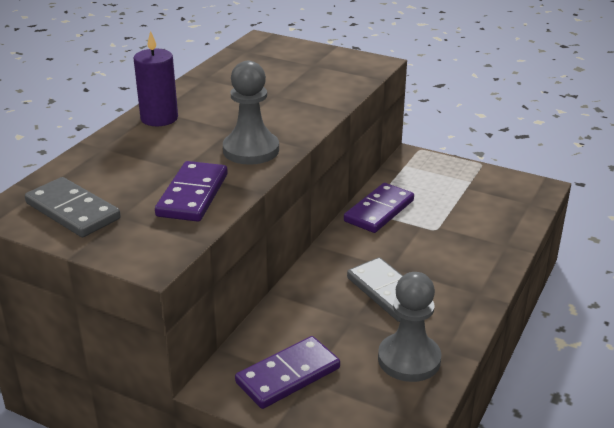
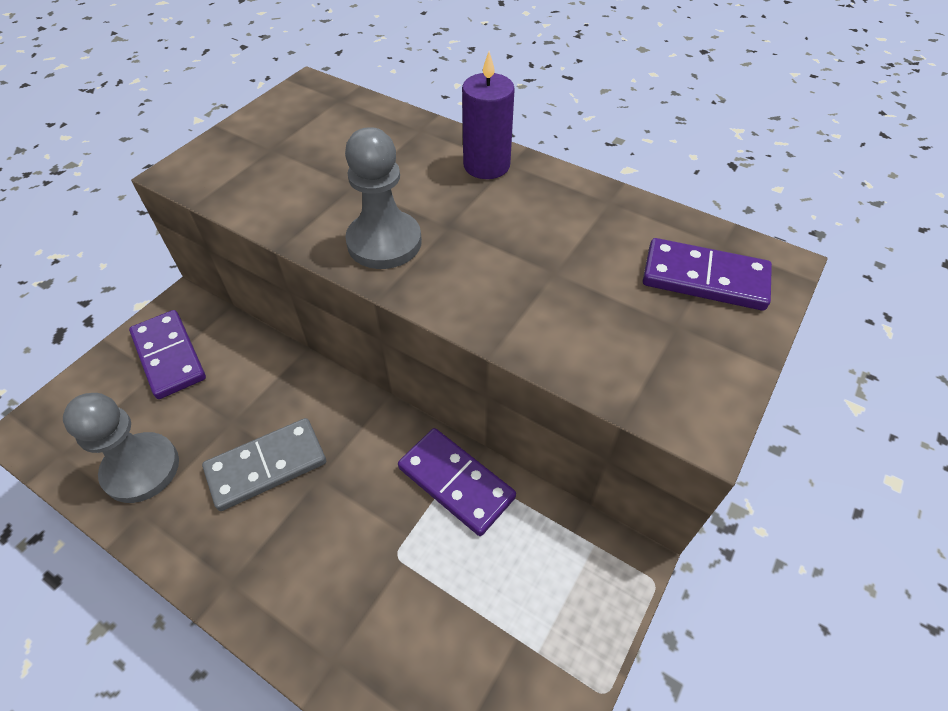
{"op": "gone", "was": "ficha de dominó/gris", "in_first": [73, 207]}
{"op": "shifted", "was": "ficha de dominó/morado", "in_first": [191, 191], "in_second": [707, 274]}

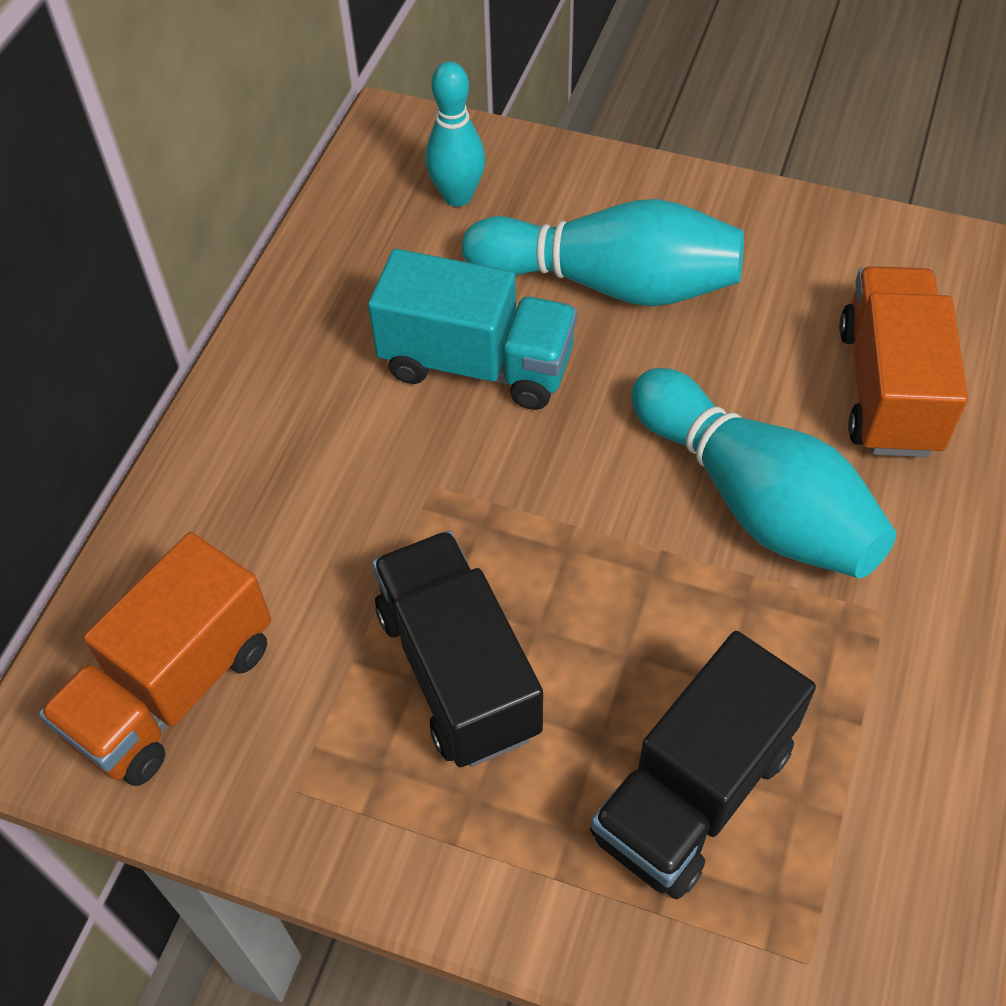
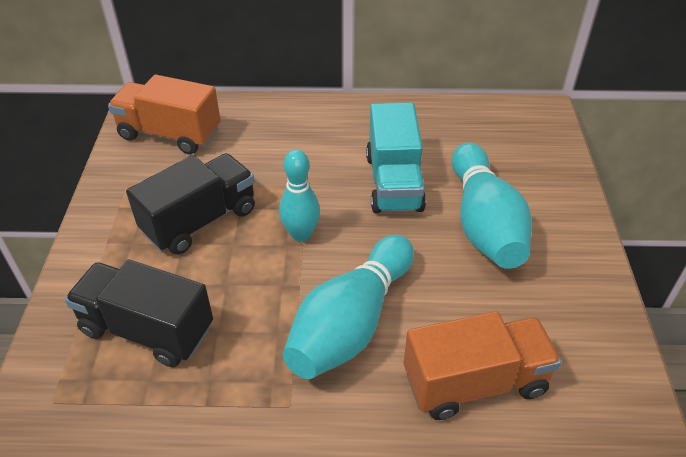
{"op": "shifted", "was": "bolo/turquesa", "in_first": [455, 134], "in_second": [299, 195]}

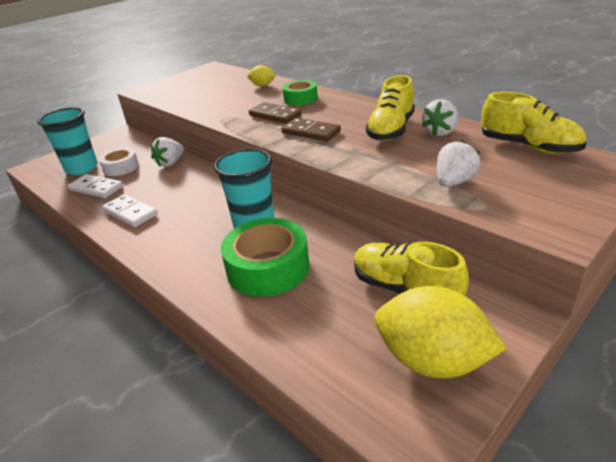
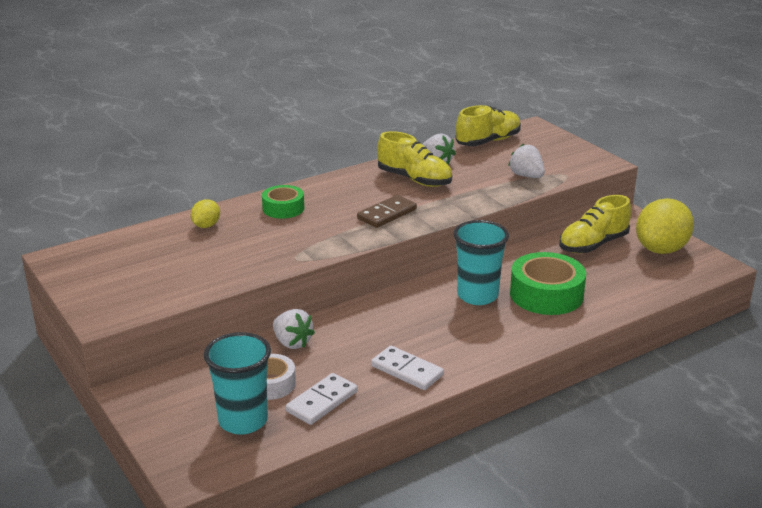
{"op": "rotated", "was": "ficha de dominó/blanco", "in_first": [130, 210], "in_second": [407, 368], "clockwise": 75}
{"op": "gone", "was": "ficha de dominó/marrón", "in_first": [275, 112]}

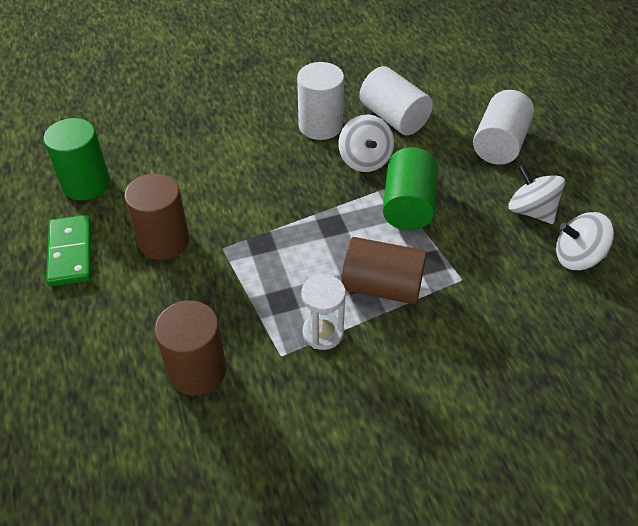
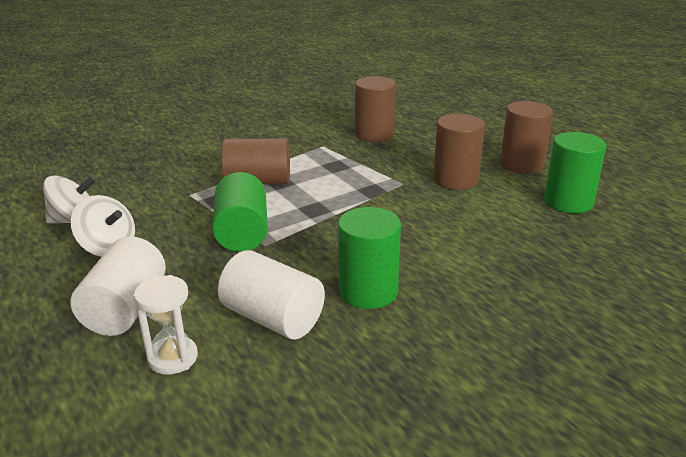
{"op": "swapped", "was": "ficha de dominó/verde", "now": "cilindro/marrón", "in_first": [68, 250], "in_second": [526, 137]}
{"op": "repainted", "was": "cilindro/blanco", "now": "cilindro/verde", "in_first": [320, 101], "in_second": [369, 258]}
{"op": "shifted", "was": "reloj de arena/blanco", "in_first": [323, 312], "in_second": [166, 325]}
{"op": "gone", "was": "peonza/blanco", "in_first": [366, 143]}

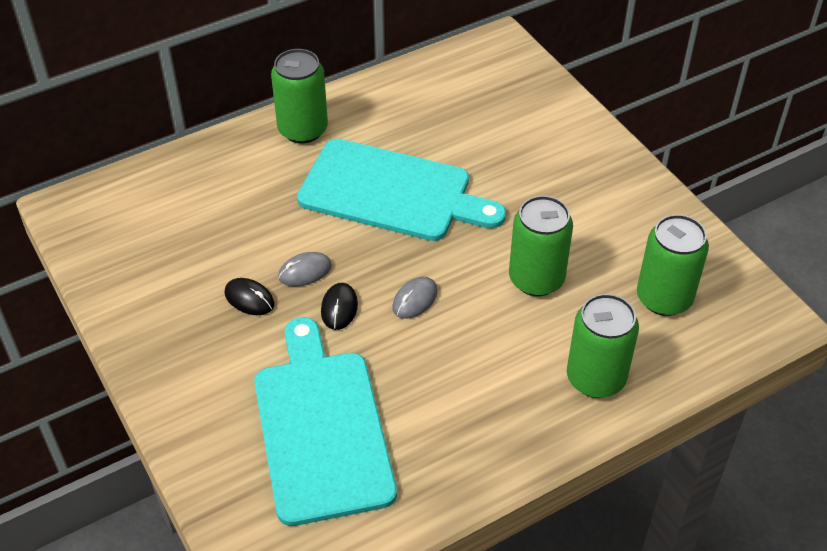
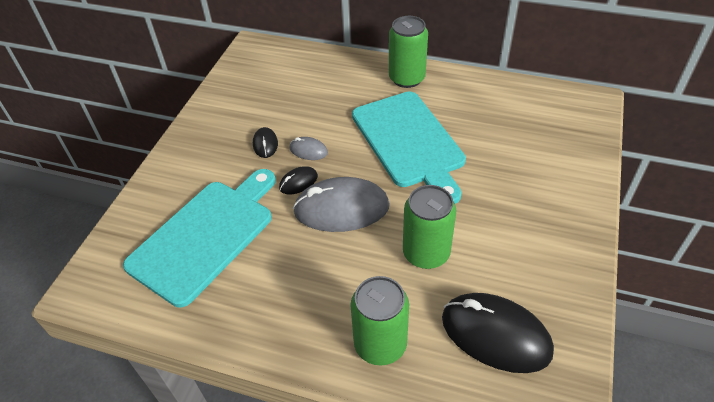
{"op": "scaled", "was": "ratón/gris", "in_first": [415, 298], "in_second": [341, 204], "ratio": 2.16}
{"op": "swapped", "was": "lata/verde", "now": "ratón/negro", "in_first": [673, 265], "in_second": [498, 333]}

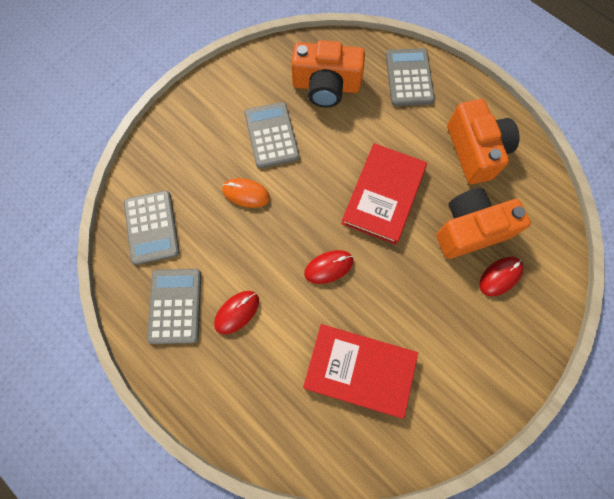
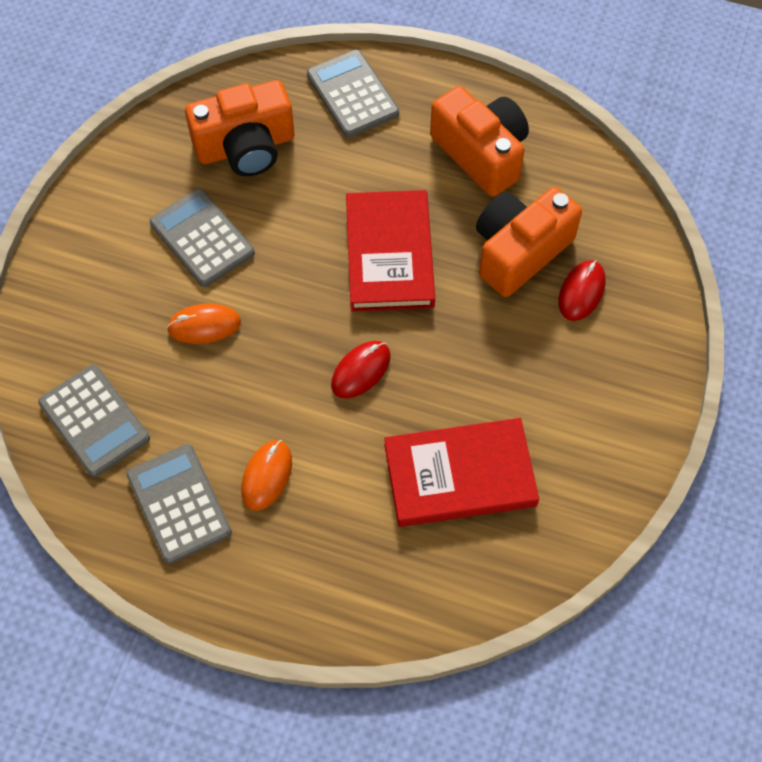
{"op": "repainted", "was": "ratón/rojo", "now": "ratón/naranja", "in_first": [236, 313], "in_second": [266, 475]}

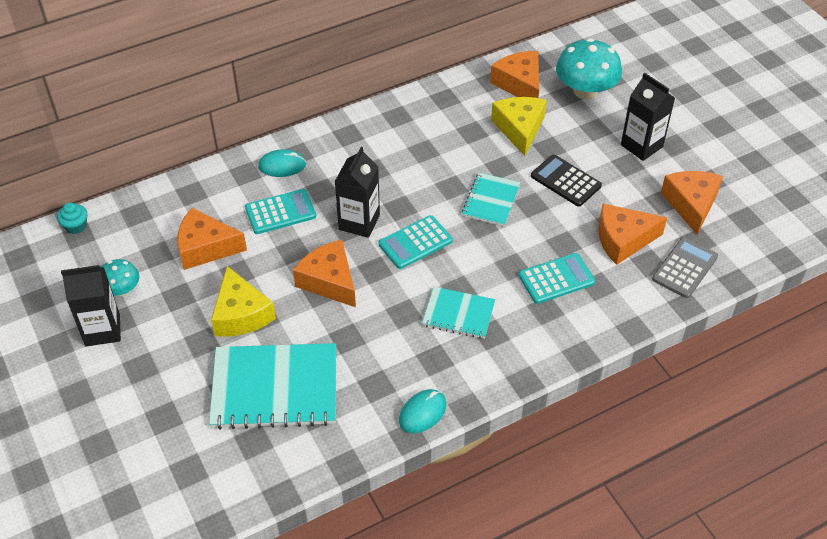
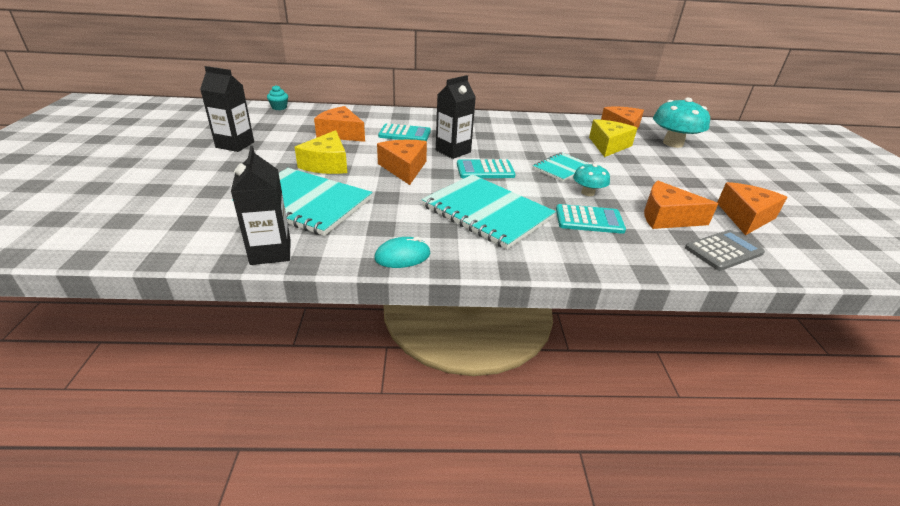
{"op": "shifted", "was": "seta/turquesa", "in_first": [120, 277], "in_second": [591, 179]}
{"op": "gone", "was": "ratón/turquesa", "in_first": [282, 163]}
{"op": "scaled", "was": "cuaderno/turquesa", "in_first": [459, 313], "in_second": [489, 211], "ratio": 1.82}
{"op": "gone", "was": "calculadora/negro", "in_first": [566, 180]}
{"op": "shifted", "was": "cartón de leche/negro", "in_first": [648, 116], "in_second": [261, 205]}

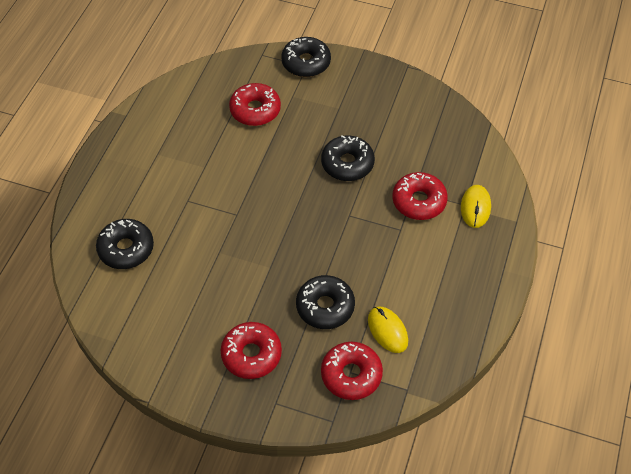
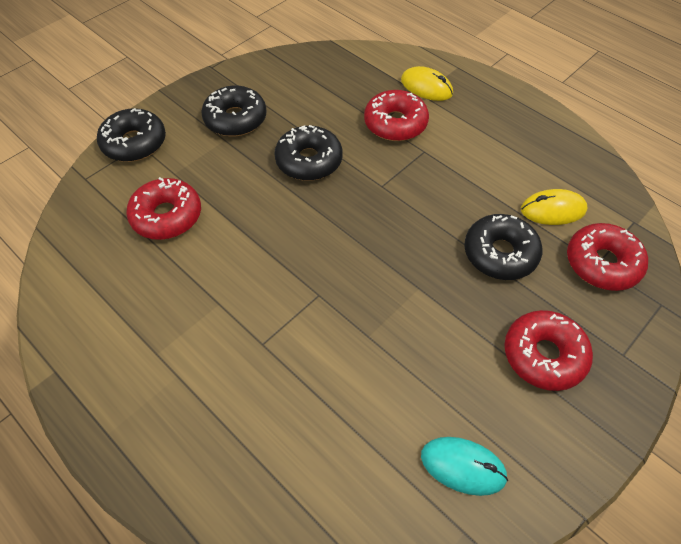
{"op": "shifted", "was": "rosquilla/negro", "in_first": [125, 244], "in_second": [234, 111]}
{"op": "new", "now": "ratón/turquesa", "in_second": [464, 466]}

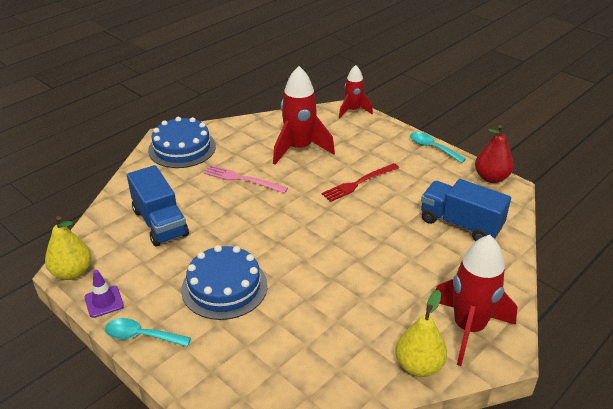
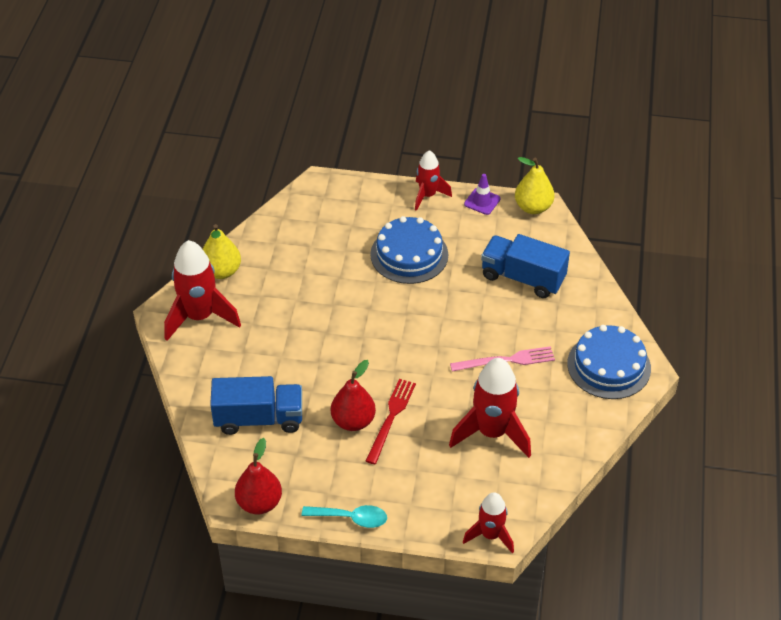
{"op": "swapped", "was": "cuchara/turquesa", "now": "cohete/rojo", "in_first": [148, 332], "in_second": [433, 180]}
{"op": "new", "now": "pera/rojo", "in_second": [353, 395]}

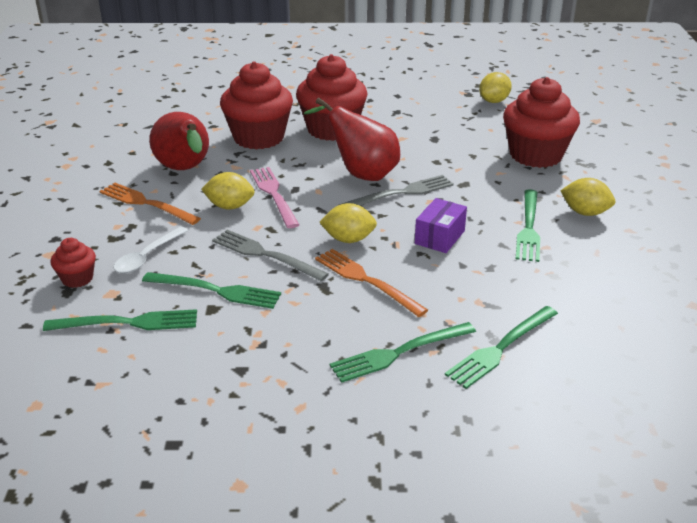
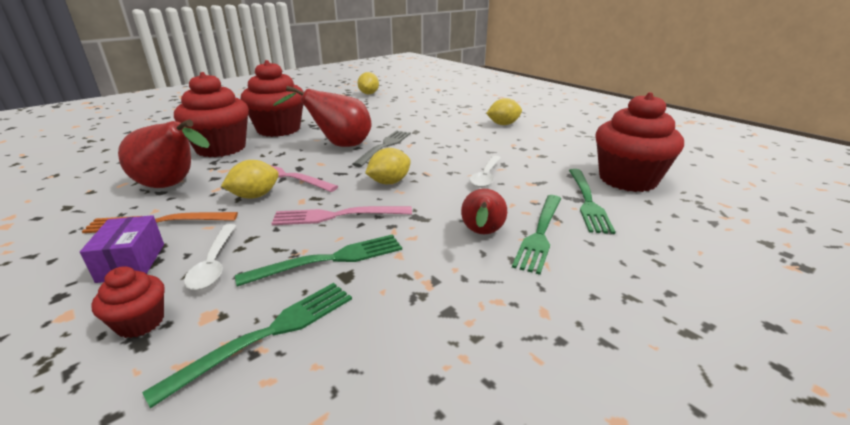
{"op": "repainted", "was": "tenedor/gris", "now": "tenedor/rosa", "in_first": [270, 255], "in_second": [341, 215]}
{"op": "gone", "was": "tenedor/naranja", "in_first": [371, 283]}
{"op": "shifted", "was": "caja/morado", "in_first": [441, 225], "in_second": [122, 249]}
{"op": "shifted", "was": "magdalena/rojo", "in_first": [541, 122], "in_second": [639, 142]}
{"op": "gone", "was": "tenedor/verde", "in_first": [528, 225]}
{"op": "new", "now": "pera/rojo", "in_second": [484, 211]}
{"op": "new", "now": "cuchara/blanco", "in_second": [485, 172]}

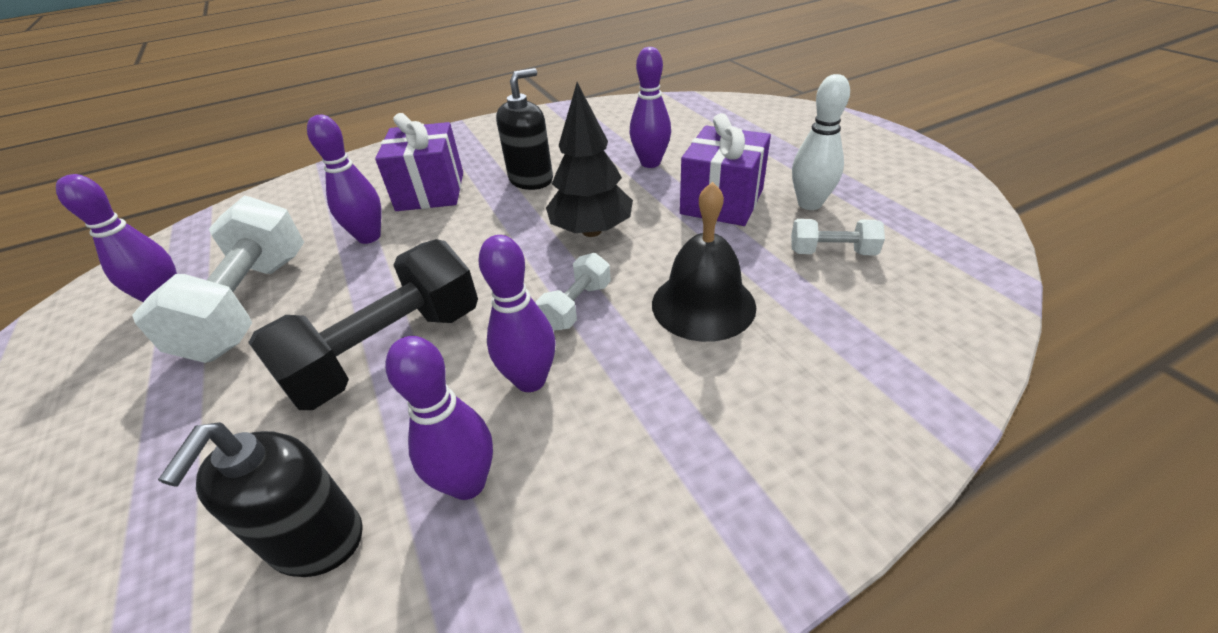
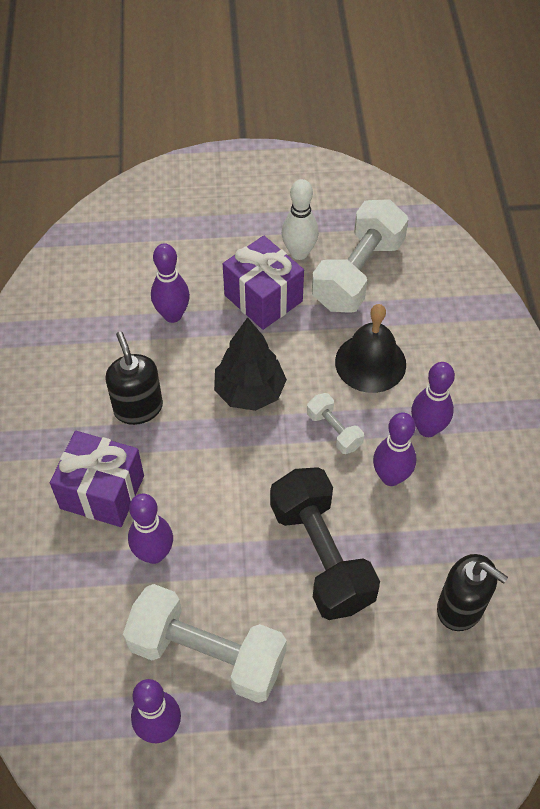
{"op": "shifted", "was": "bolo/morado", "in_first": [439, 418], "in_second": [433, 399]}
{"op": "scaled", "was": "mancuerna/blanco", "in_first": [838, 237], "in_second": [360, 256], "ratio": 2.09}

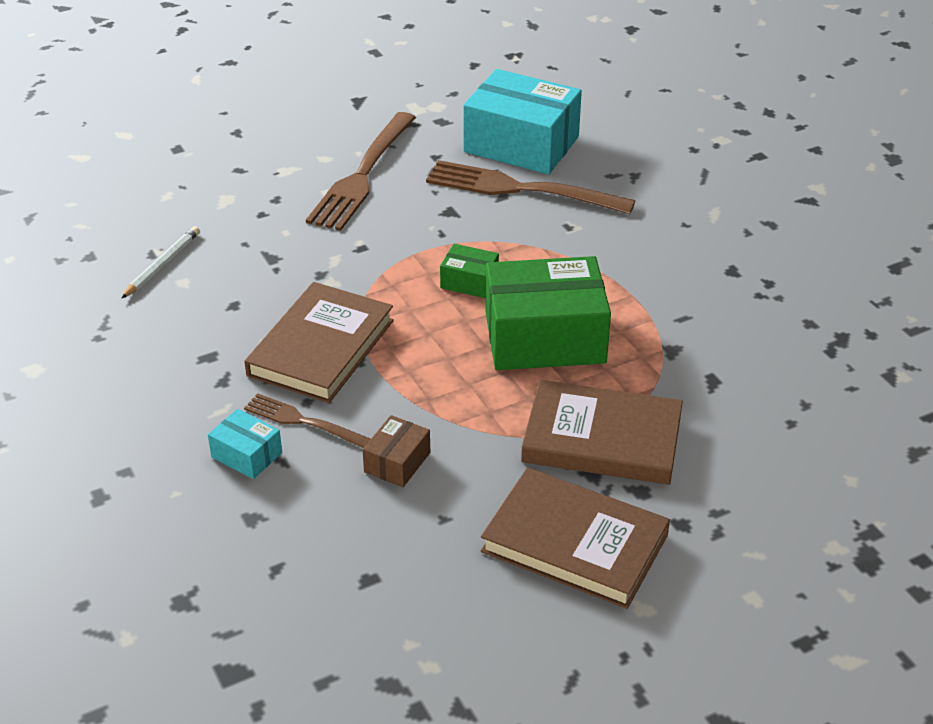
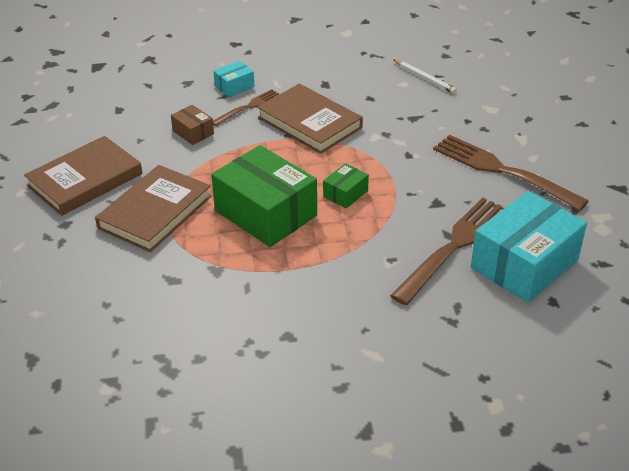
{"op": "rotated", "was": "caja/verde", "in_first": [548, 313], "in_second": [264, 196], "clockwise": -60}

